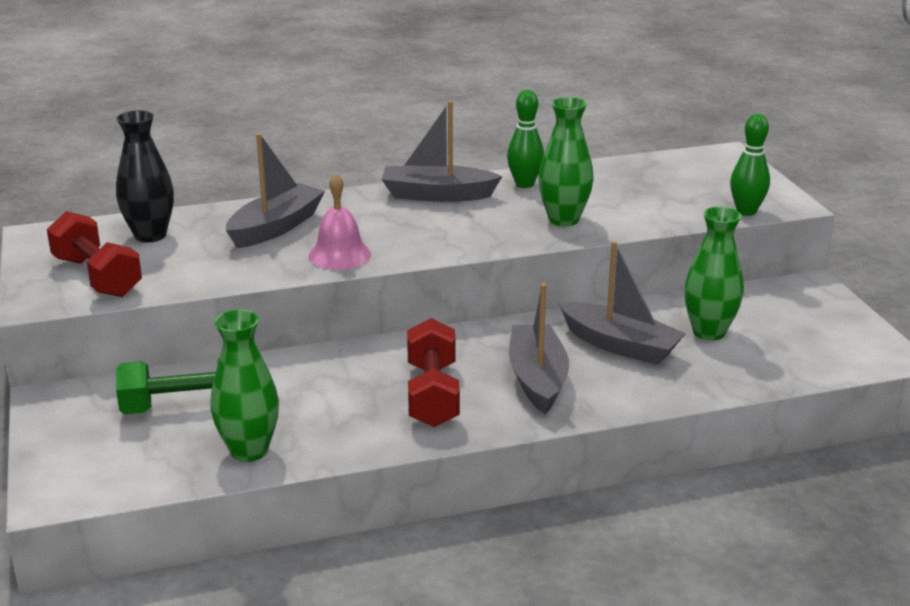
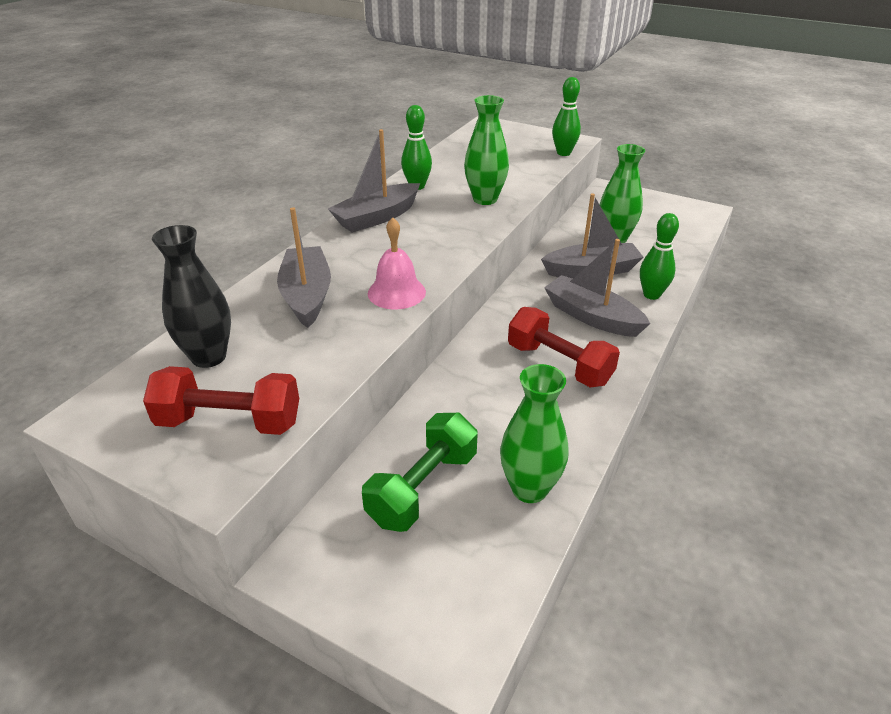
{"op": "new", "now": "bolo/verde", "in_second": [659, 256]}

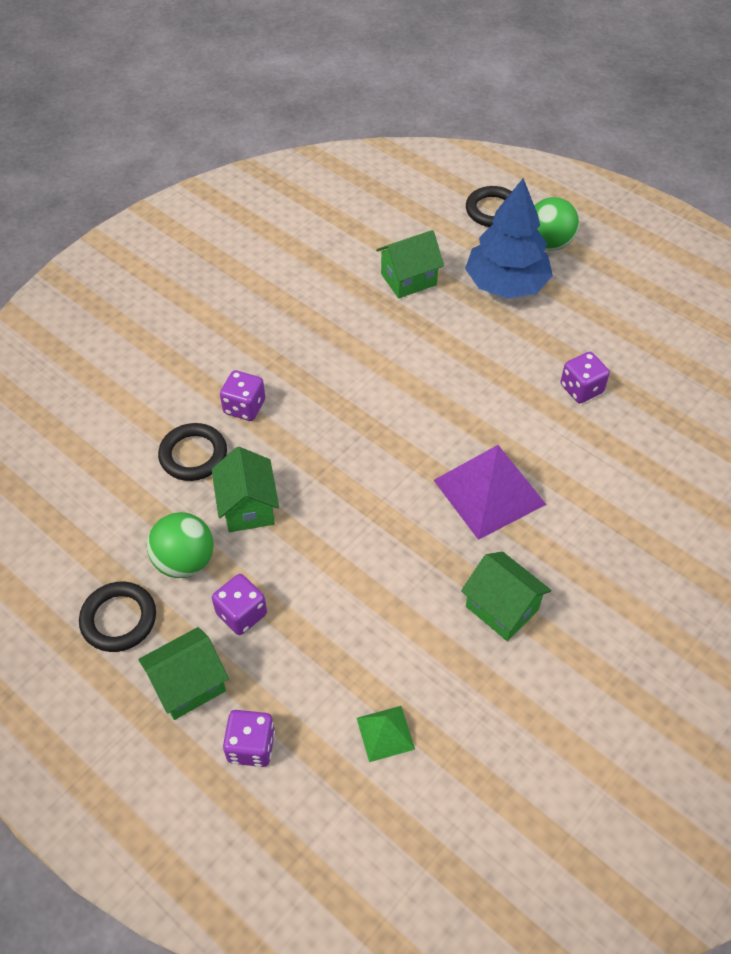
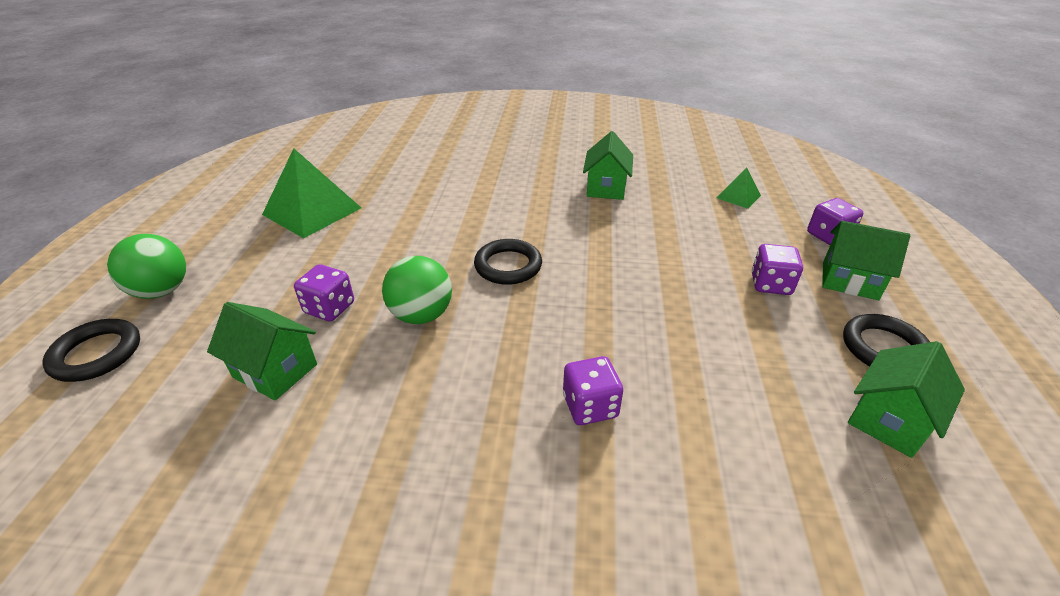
{"op": "shifted", "was": "pelota/verde", "in_first": [180, 545], "in_second": [417, 290]}
{"op": "shifted", "was": "anillo/negro", "in_first": [192, 452], "in_second": [508, 262]}
{"op": "shifted", "was": "casa/verde", "in_first": [245, 489], "in_second": [906, 399]}
{"op": "gone", "was": "pirámide/morado", "in_first": [490, 492]}
{"op": "gone", "was": "árbol/azul", "in_first": [509, 238]}
{"op": "shifted", "was": "dado/morado", "in_first": [585, 377], "in_second": [324, 293]}
{"op": "new", "now": "pirámide/verde", "in_second": [311, 193]}

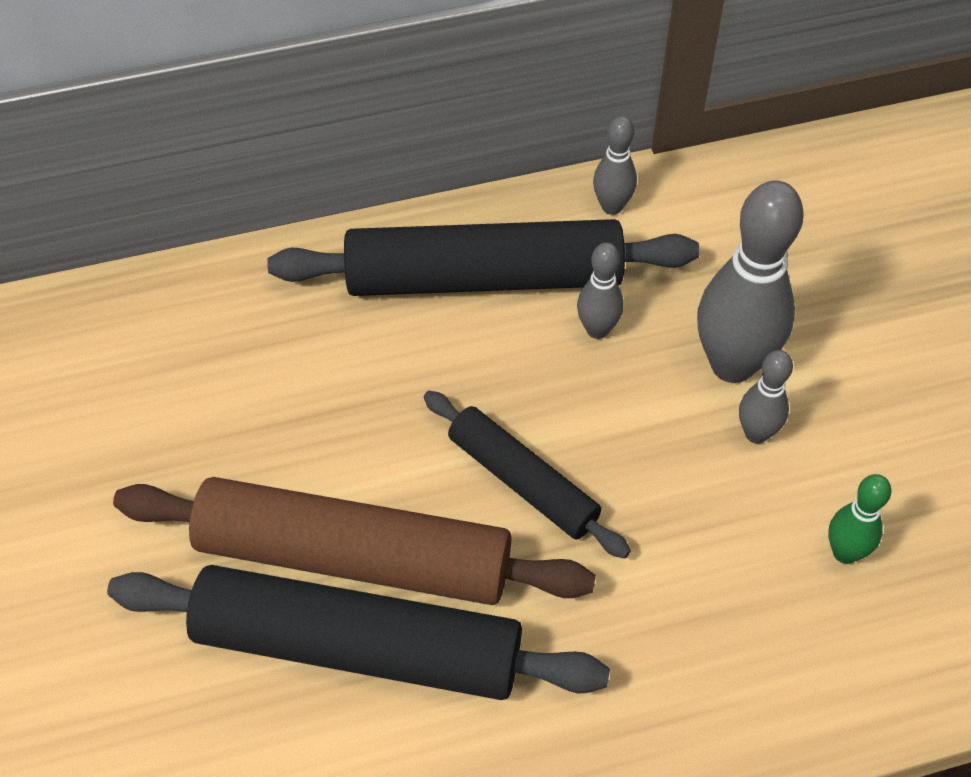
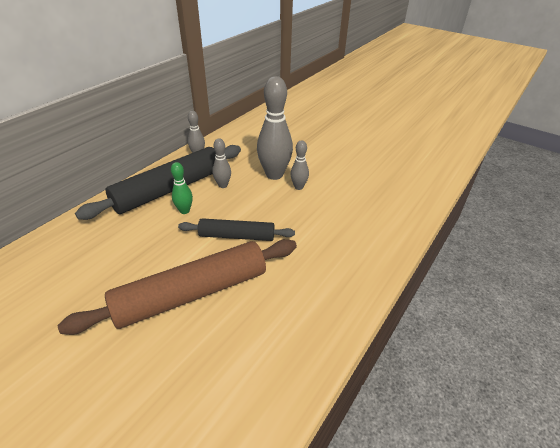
{"op": "gone", "was": "rodillo/negro", "in_first": [358, 632]}
{"op": "shifted", "was": "bolo/verde", "in_first": [859, 519], "in_second": [182, 188]}

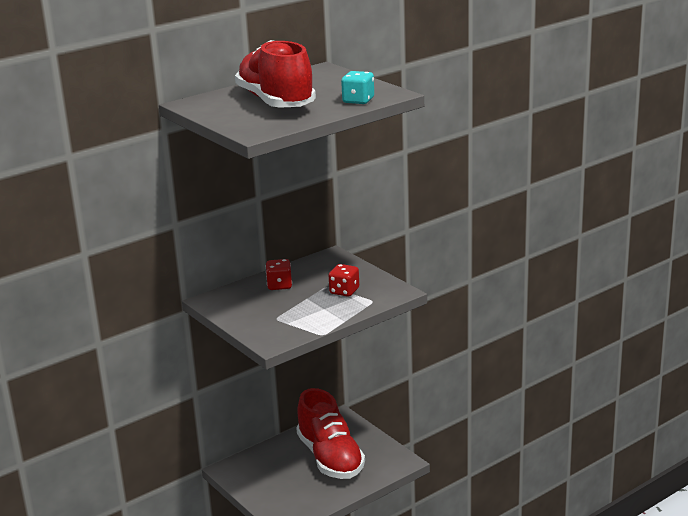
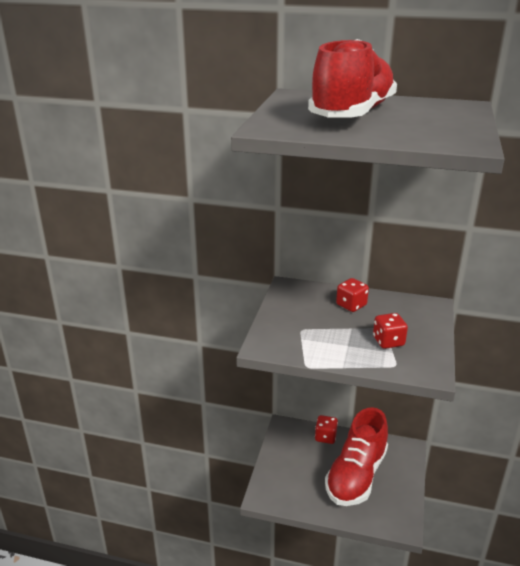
{"op": "gone", "was": "dado/turquesa", "in_first": [357, 87]}
{"op": "new", "now": "dado/rojo", "in_second": [326, 429]}

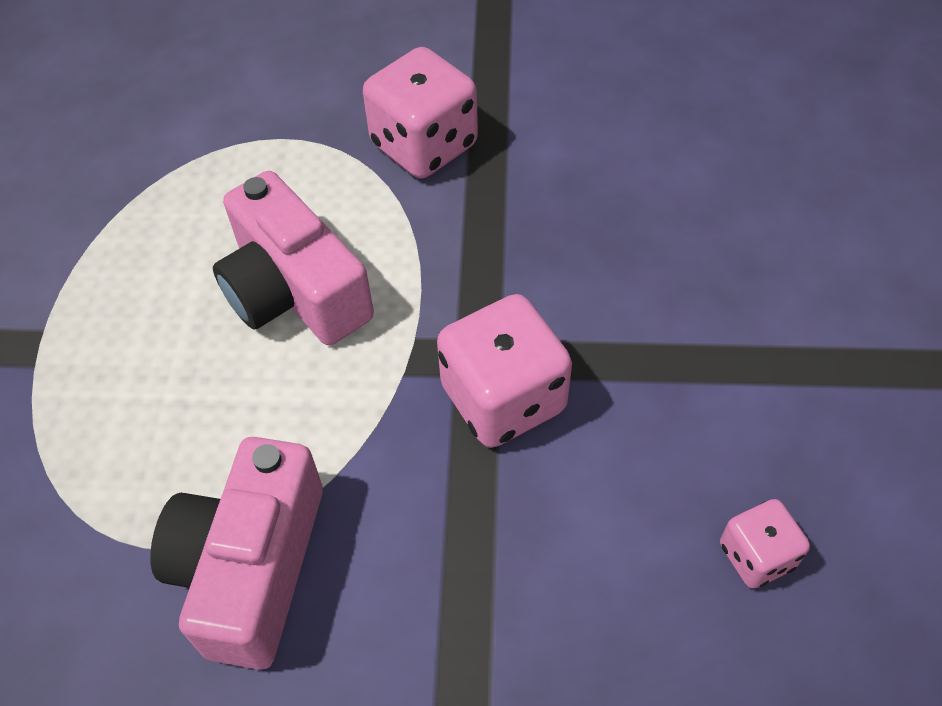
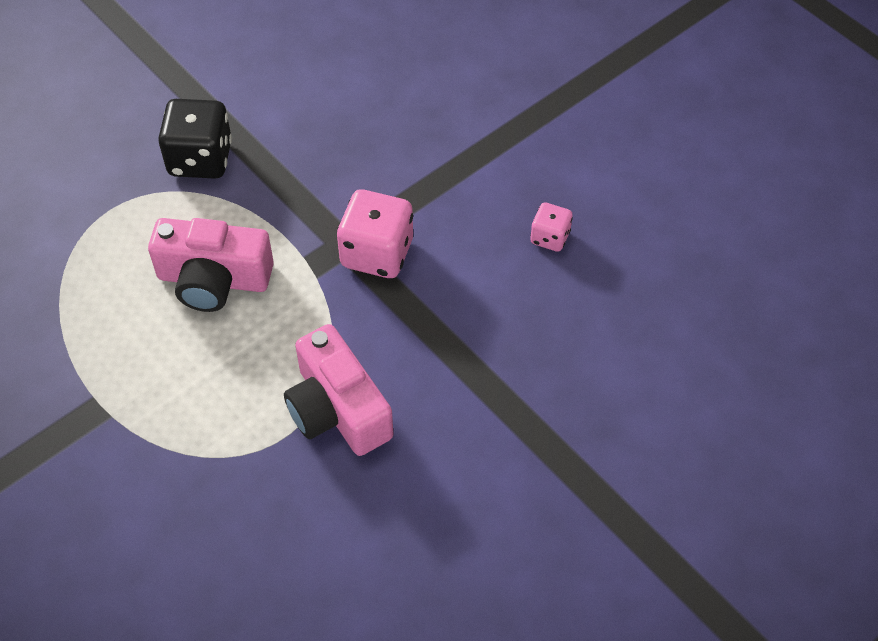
{"op": "repainted", "was": "dado/rosa", "now": "dado/negro", "in_first": [420, 113], "in_second": [195, 139]}

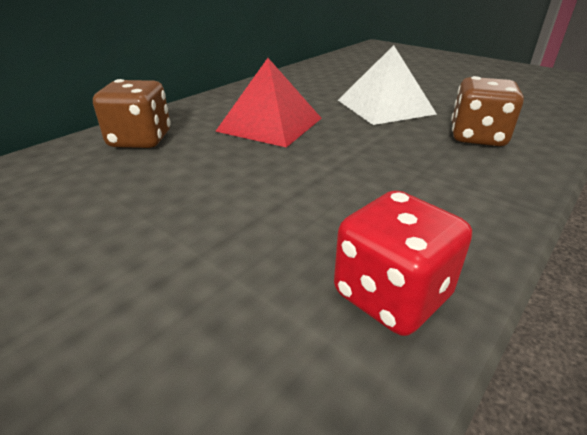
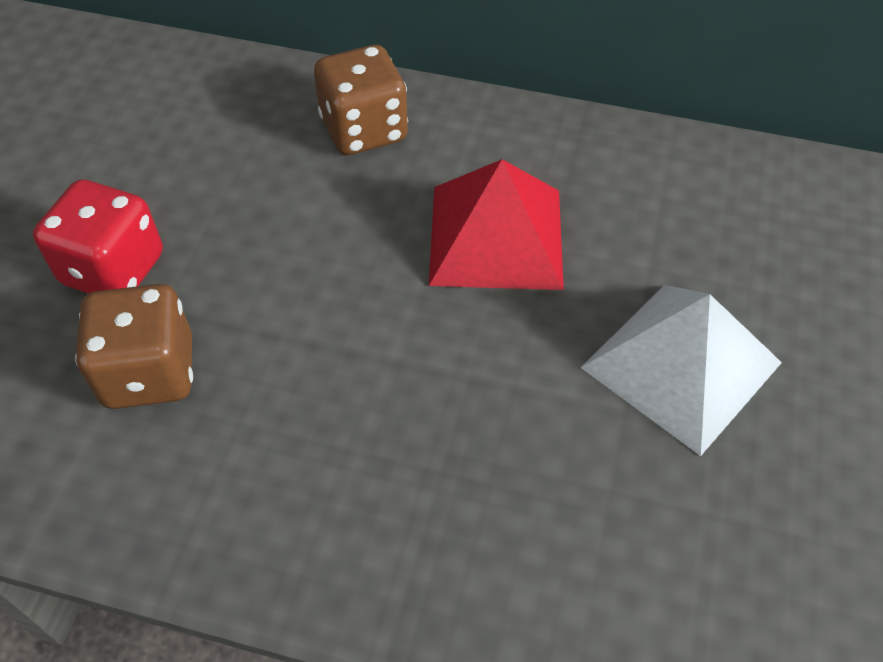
{"op": "shifted", "was": "dado/rojo", "in_first": [403, 263], "in_second": [98, 236]}
{"op": "shifted", "was": "dado/marrón", "in_first": [487, 111], "in_second": [134, 346]}

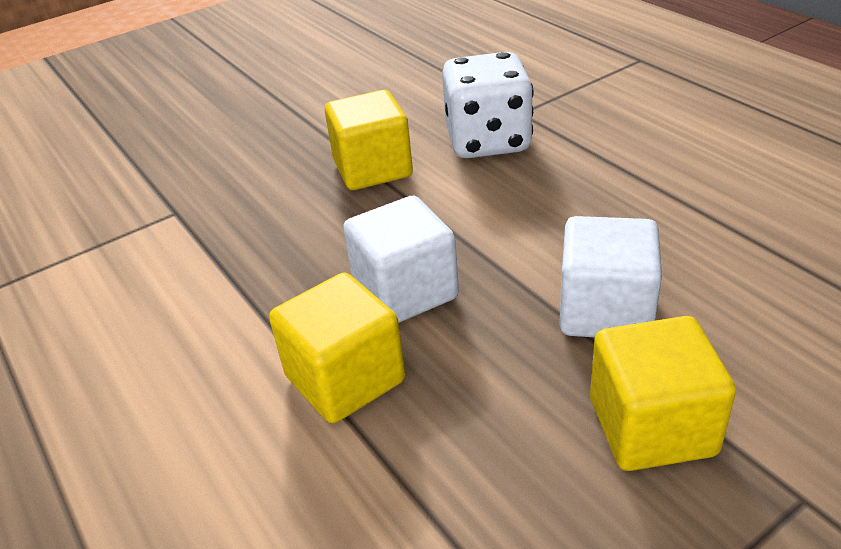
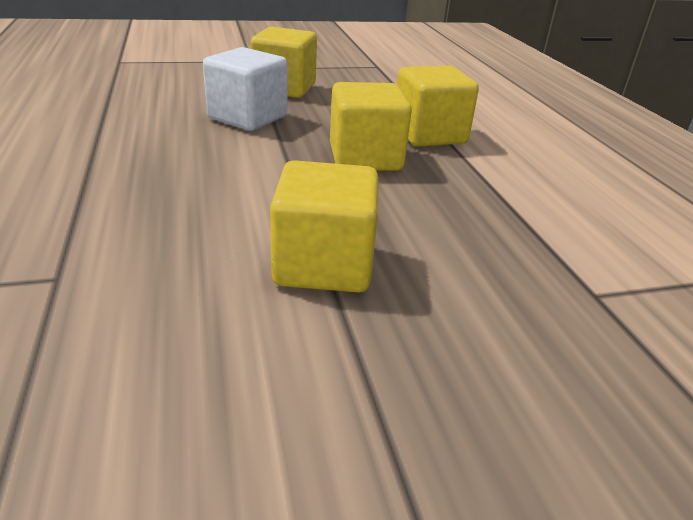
{"op": "repainted", "was": "cubo/blanco", "now": "cubo/amarillo", "in_first": [401, 259], "in_second": [371, 126]}
{"op": "gone", "was": "dado/blanco", "in_first": [488, 105]}

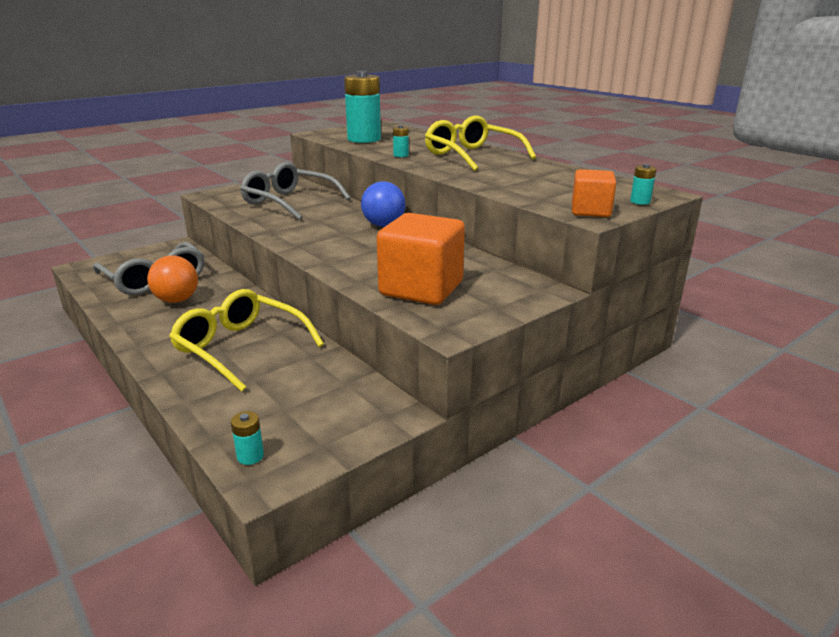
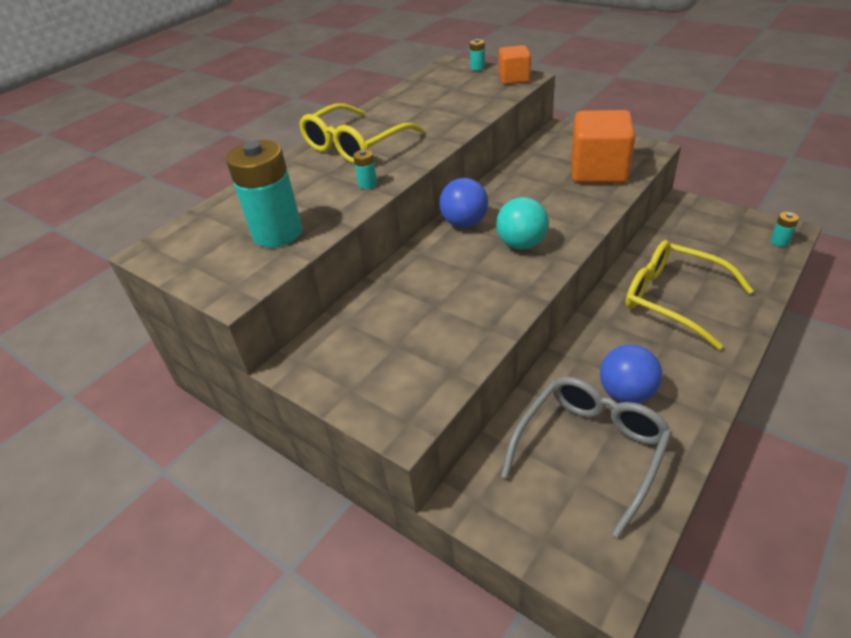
{"op": "repainted", "was": "pelota/naranja", "now": "pelota/azul", "in_first": [172, 279], "in_second": [631, 374]}
{"op": "rotated", "was": "gafas/amarillo", "in_first": [246, 340], "in_second": [689, 295], "clockwise": 105}
{"op": "gone", "was": "gafas/gris", "in_first": [295, 191]}
{"op": "new", "now": "pelota/turquesa", "in_second": [522, 223]}

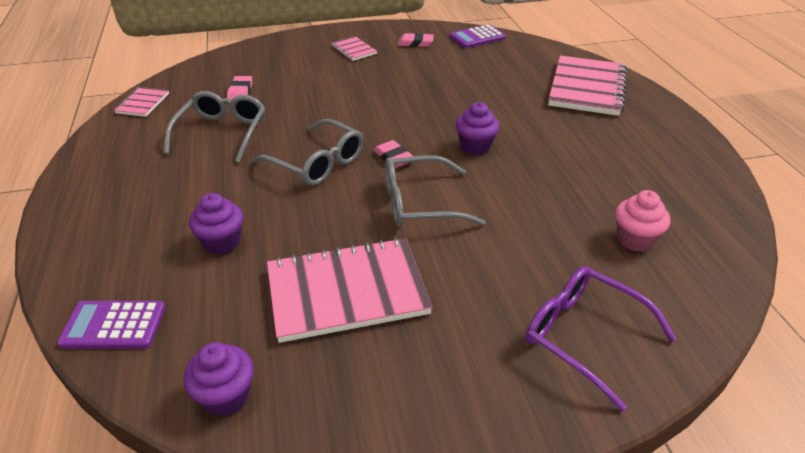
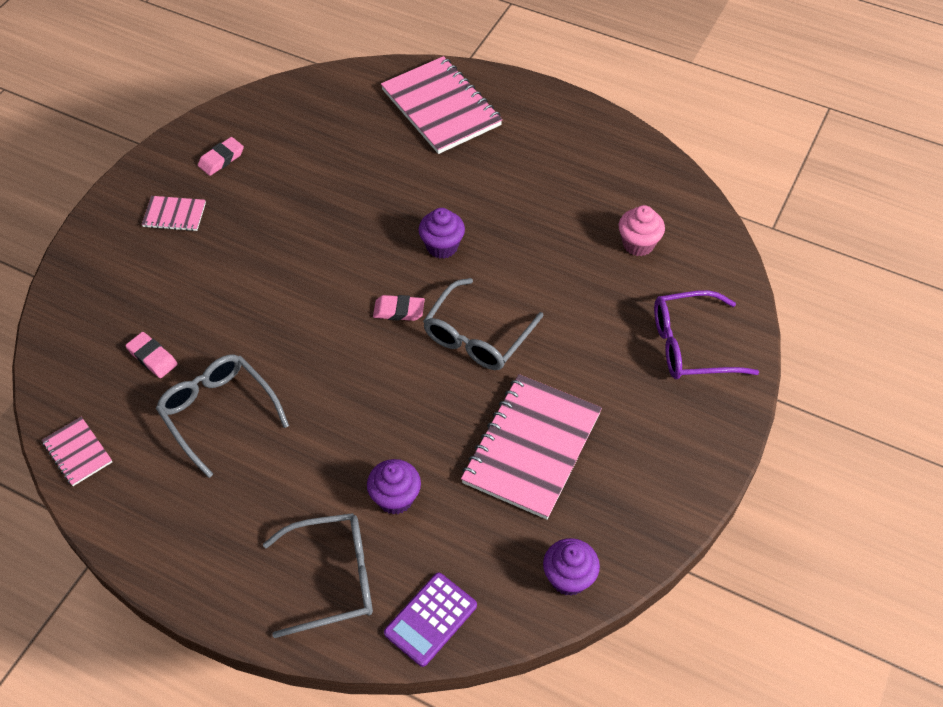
{"op": "shifted", "was": "gafas/gris", "in_first": [308, 152], "in_second": [318, 575]}
{"op": "gone", "was": "calculadora/morado", "in_first": [478, 36]}

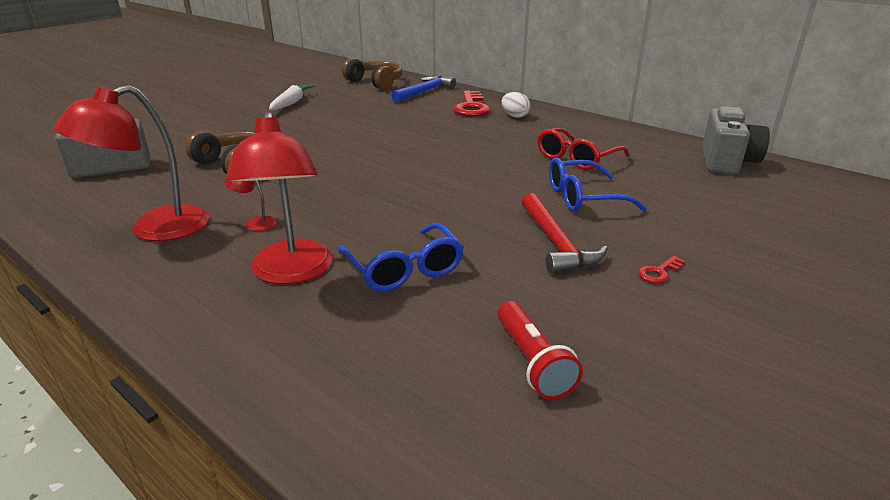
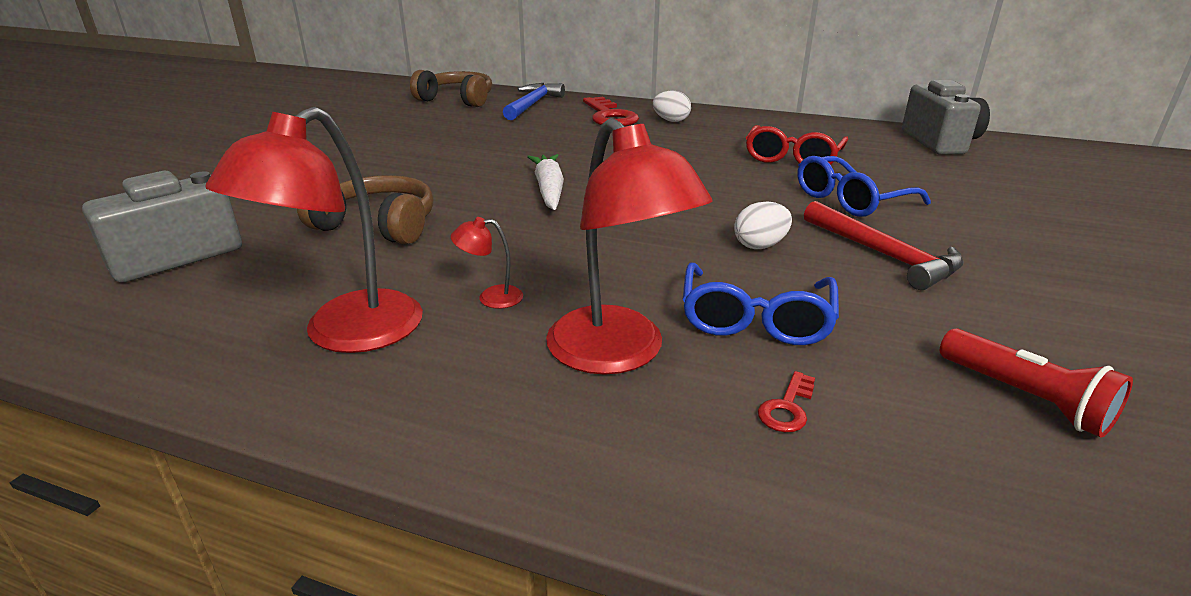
{"op": "shifted", "was": "zanahoria/blanco", "in_first": [292, 97], "in_second": [545, 182]}
{"op": "rotated", "was": "gafas/azul", "in_first": [401, 257], "in_second": [761, 303], "clockwise": 60}
{"op": "shifted", "was": "llave/rojo", "in_first": [661, 269], "in_second": [786, 401]}
{"op": "new", "now": "huevo/blanco", "in_second": [763, 225]}

